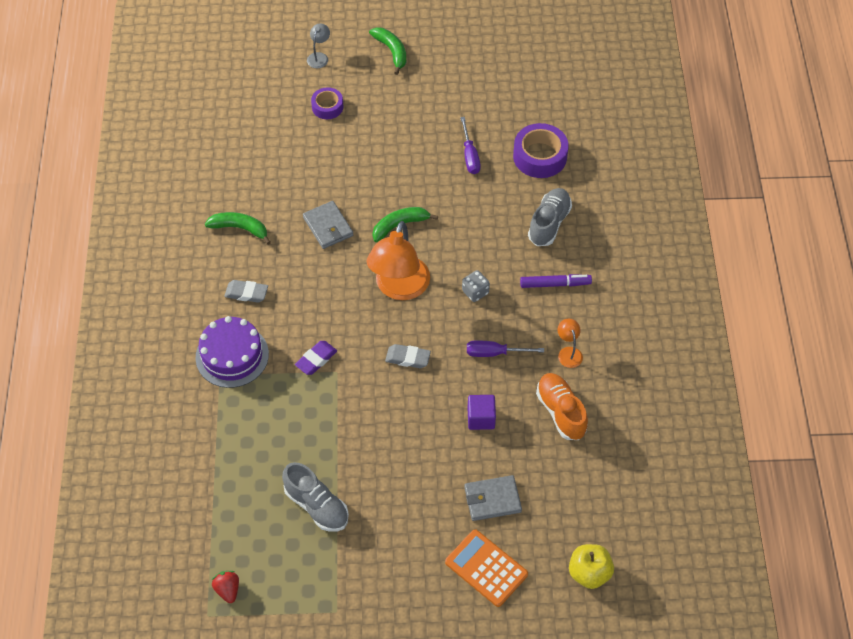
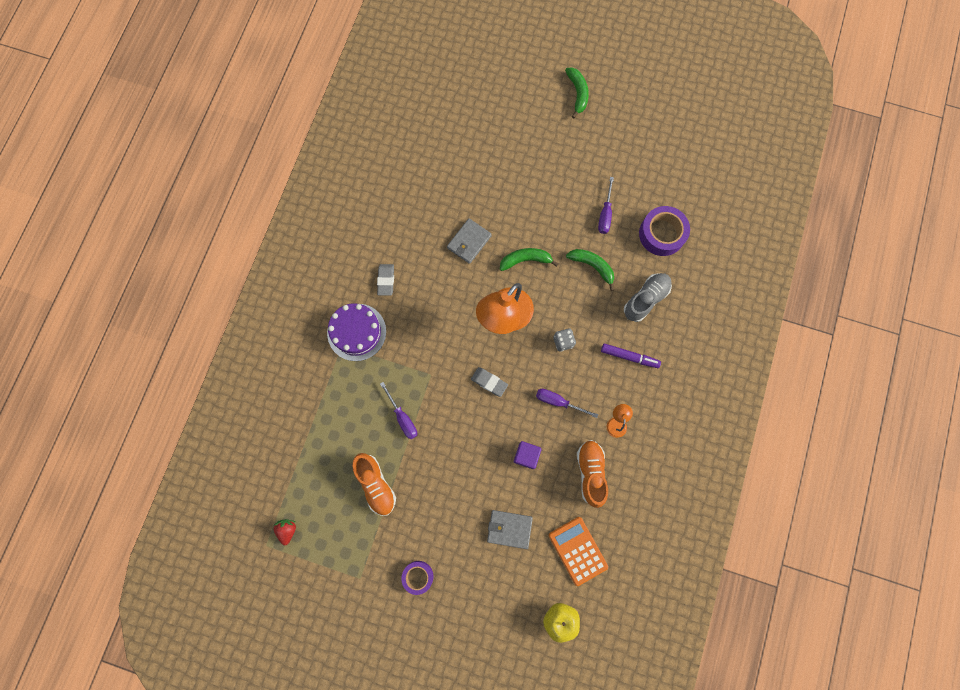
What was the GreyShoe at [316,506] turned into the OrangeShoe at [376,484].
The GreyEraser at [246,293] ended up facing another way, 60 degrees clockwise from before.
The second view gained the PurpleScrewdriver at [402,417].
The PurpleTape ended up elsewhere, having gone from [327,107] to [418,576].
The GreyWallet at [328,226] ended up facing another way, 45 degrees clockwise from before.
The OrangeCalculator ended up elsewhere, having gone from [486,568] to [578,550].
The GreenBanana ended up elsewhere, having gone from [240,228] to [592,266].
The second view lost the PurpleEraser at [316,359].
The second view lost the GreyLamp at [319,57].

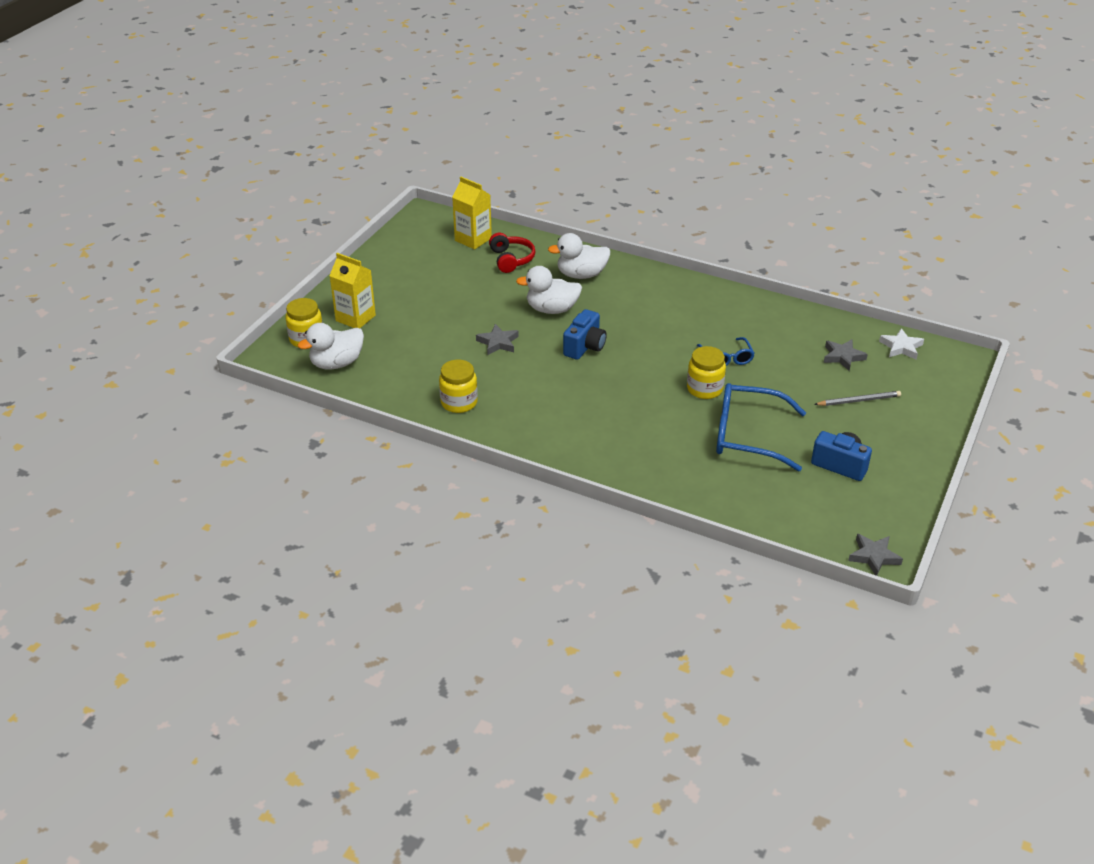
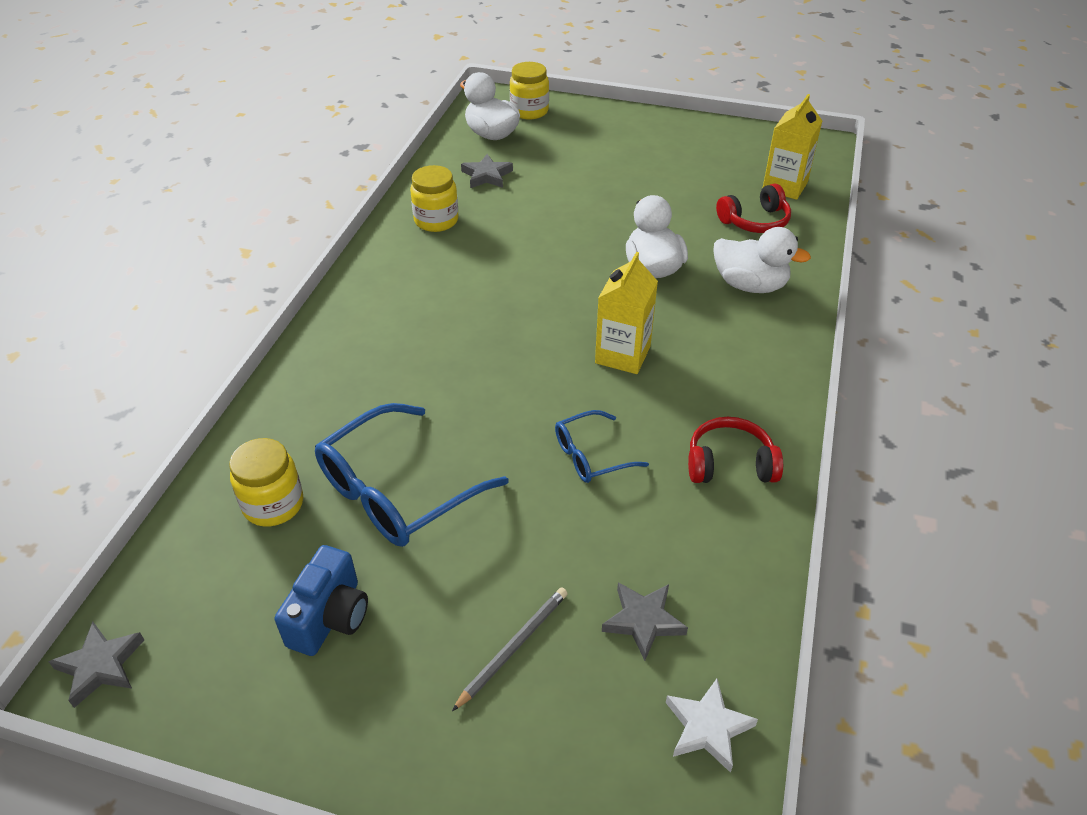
The YellowJar ended up elsewhere, having gone from [704,389] to [273,504].
The BlueGlasses at [747,436] ended up facing another way, 135 degrees counterclockwise from before.
The GreyPencil at [859,400] ended up facing another way, 120 degrees counterclockwise from before.
The GreyStar ended up elsewhere, having gone from [498,342] to [487,175].
The YellowCarton ended up elsewhere, having gone from [355,318] to [622,355].
The second view gained the RedHeadphones at [730,464].
The WhiteDuck at [581,275] ended up facing another way, 135 degrees clockwise from before.
The second view lost the BlueCamera at [585,347].

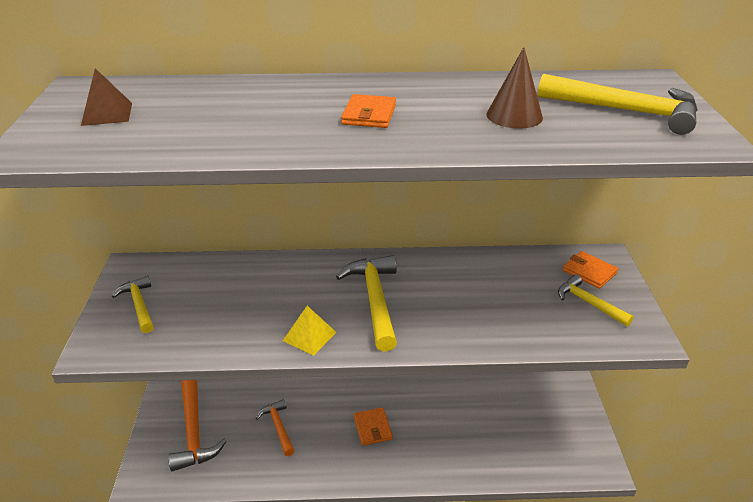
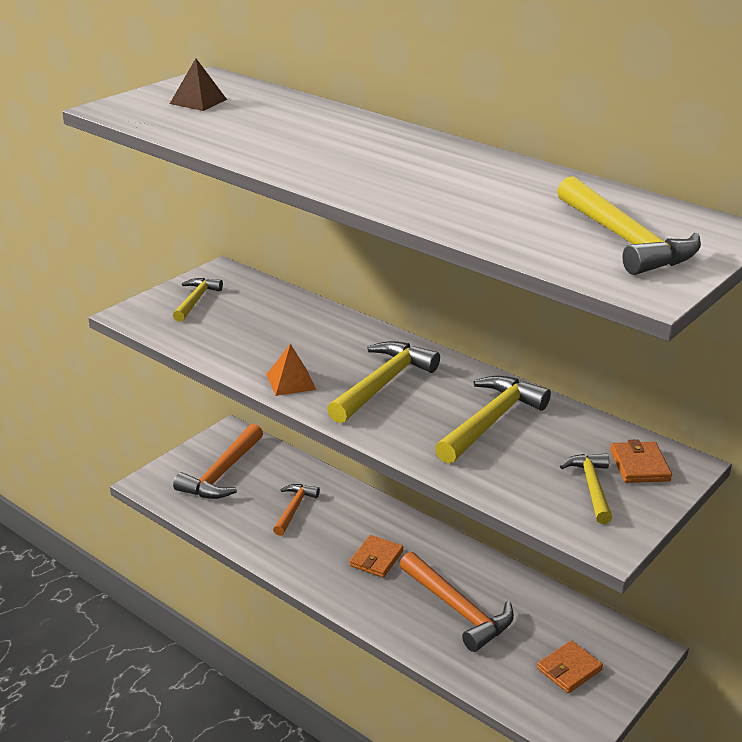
What was the YellowPyramid at [309,336] turned into the OrangePyramid at [291,382].
The second view gained the OrangeHammer at [457,609].
The second view gained the YellowHammer at [491,421].
The OrangeWallet ended up elsewhere, having gone from [369,115] to [569,669].
The second view lost the BrownCone at [514,116].

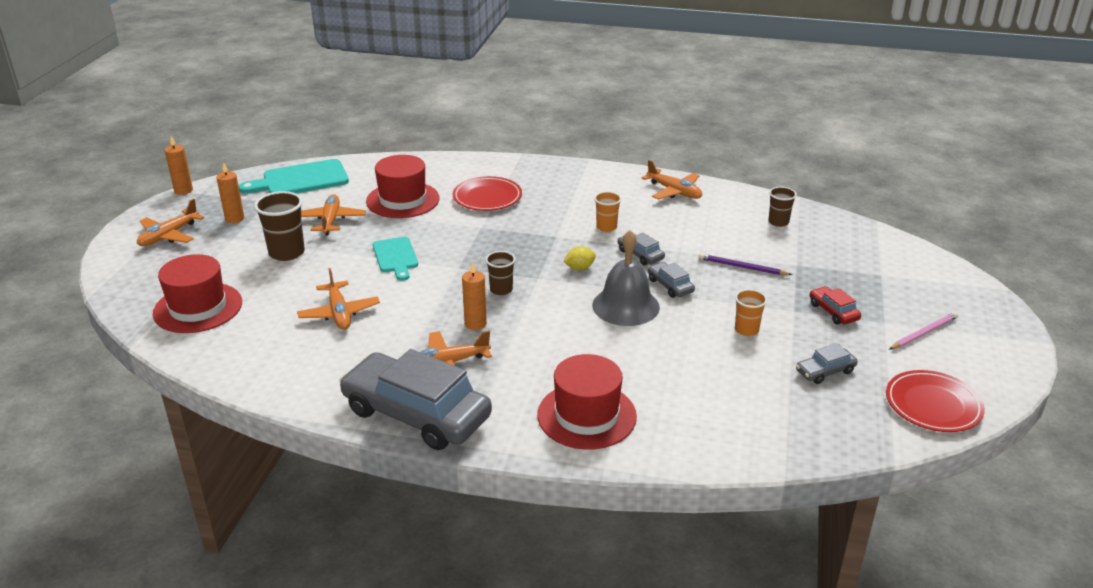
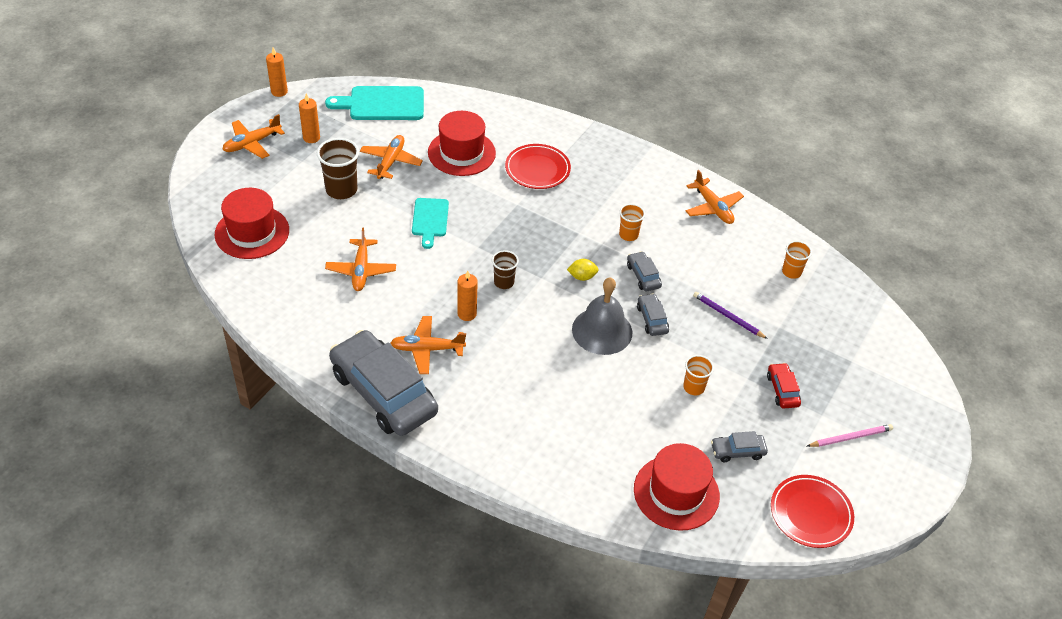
The RedHat ended up elsewhere, having gone from [586,415] to [676,492].
What was the BrownCup at [778,222] turned into the OrangeCup at [791,272].

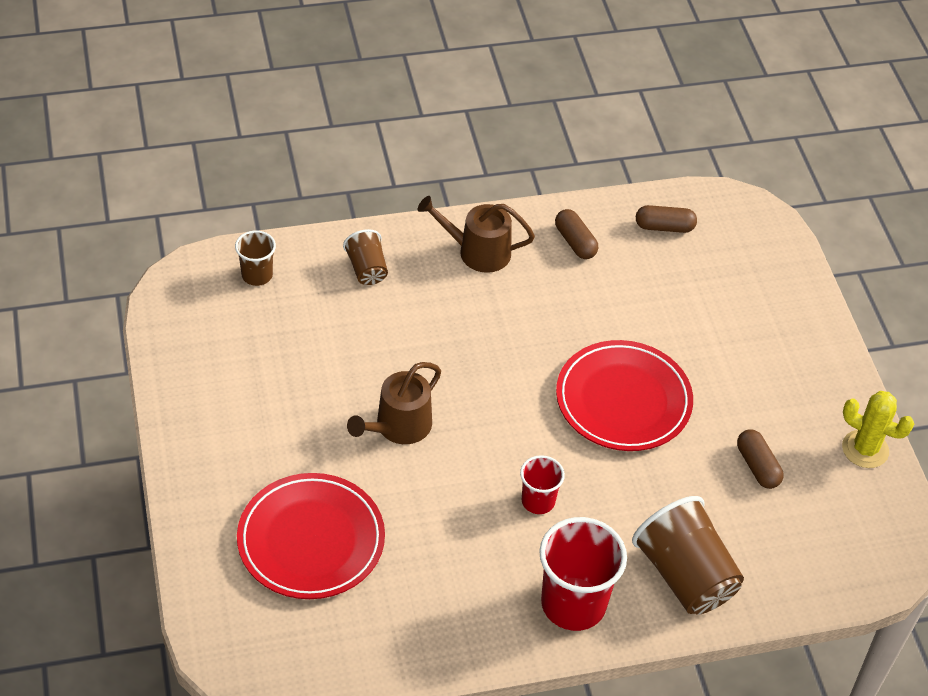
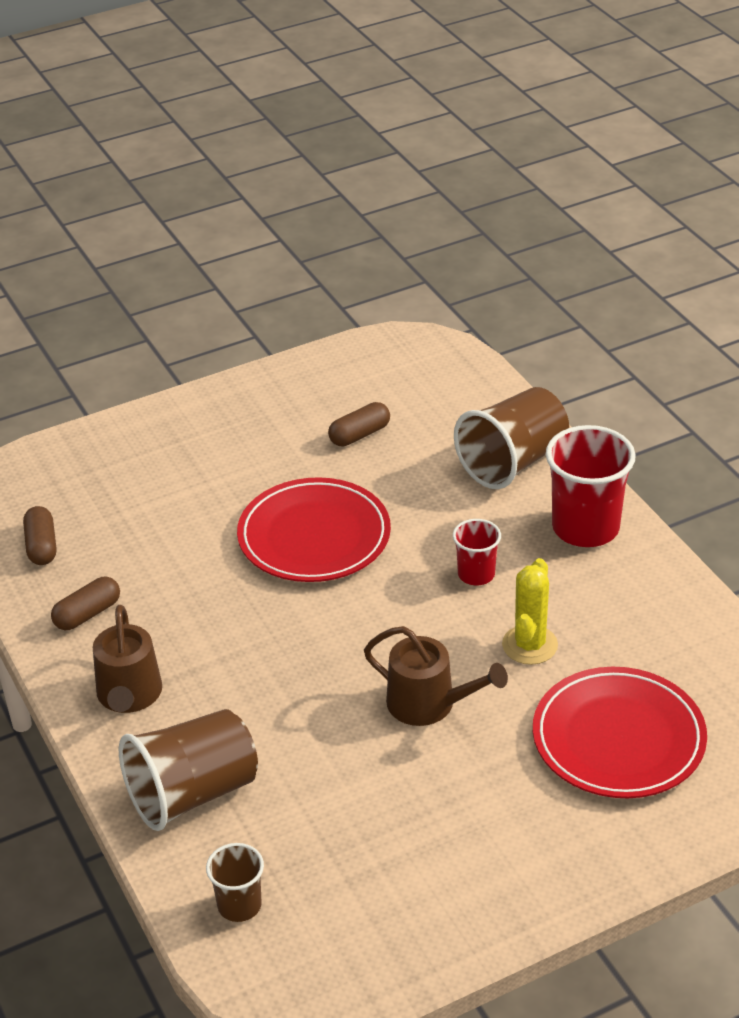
The size of the BrownCup at [367,269] changed by a factor of 1.86.
The YellowCactus ended up elsewhere, having gone from [865,449] to [529,645].

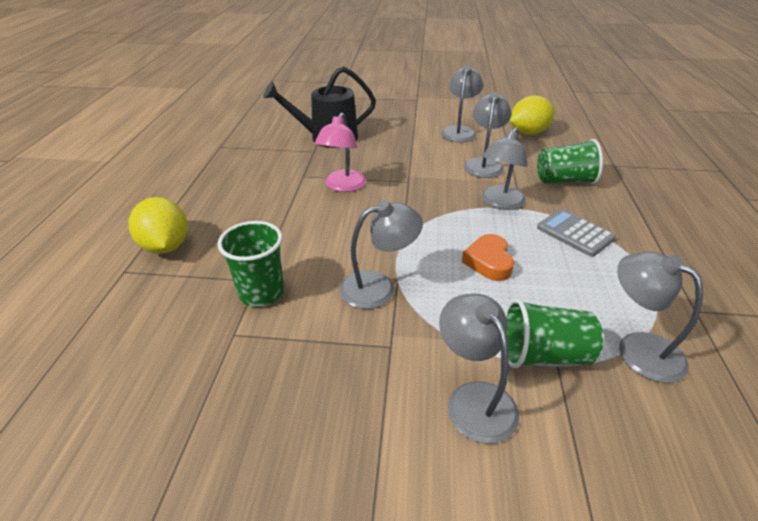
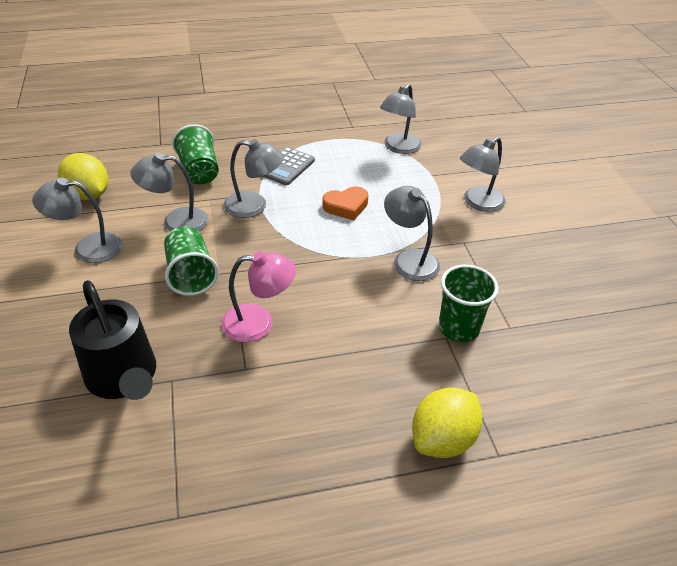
The GreenCup ended up elsewhere, having gone from [543,354] to [191,274].

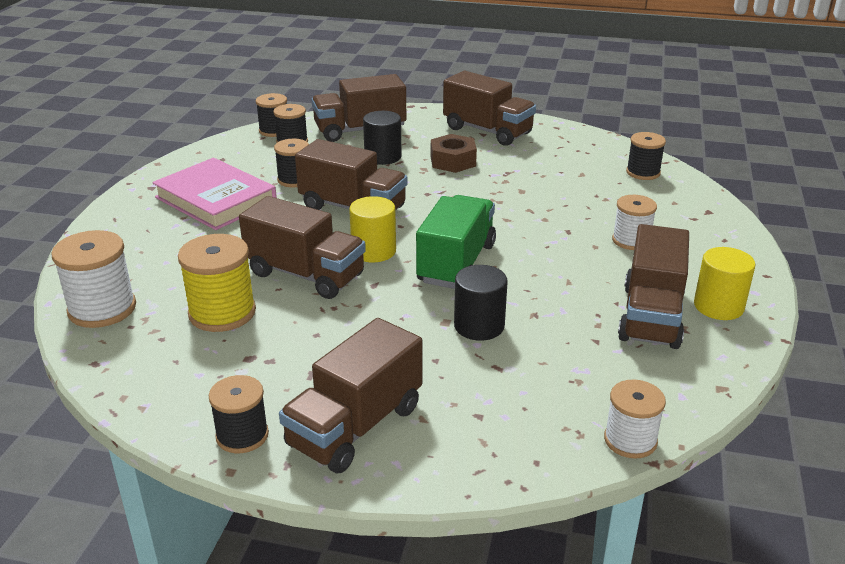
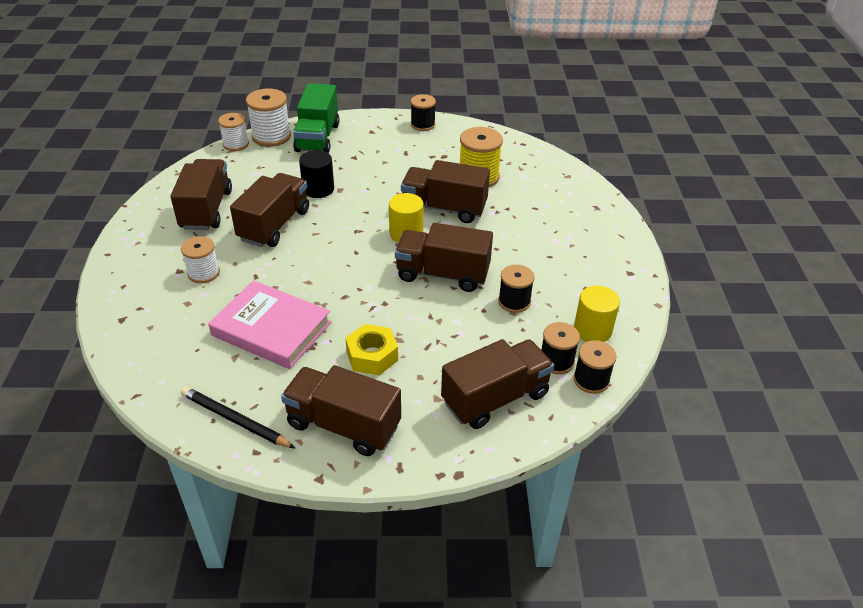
The second view gained the BlackPencil at [235,420].
The PinkBook ended up elsewhere, having gone from [216,199] to [271,329].
The BrownTruck ended up elsewhere, having gone from [355,426] to [274,225].
The WhiteSpool ended up elsewhere, having gone from [102,309] to [271,136].
The GreenTruck ended up elsewhere, having gone from [456,263] to [317,138].
What was the BrownNut at [453,161] turned into the YellowNut at [372,356].
The YellowCylinder ended up elsewhere, having gone from [718,306] to [592,330].
The second view lost the BlackCylinder at [383,157].
The second view lost the BlackSpool at [643,172].

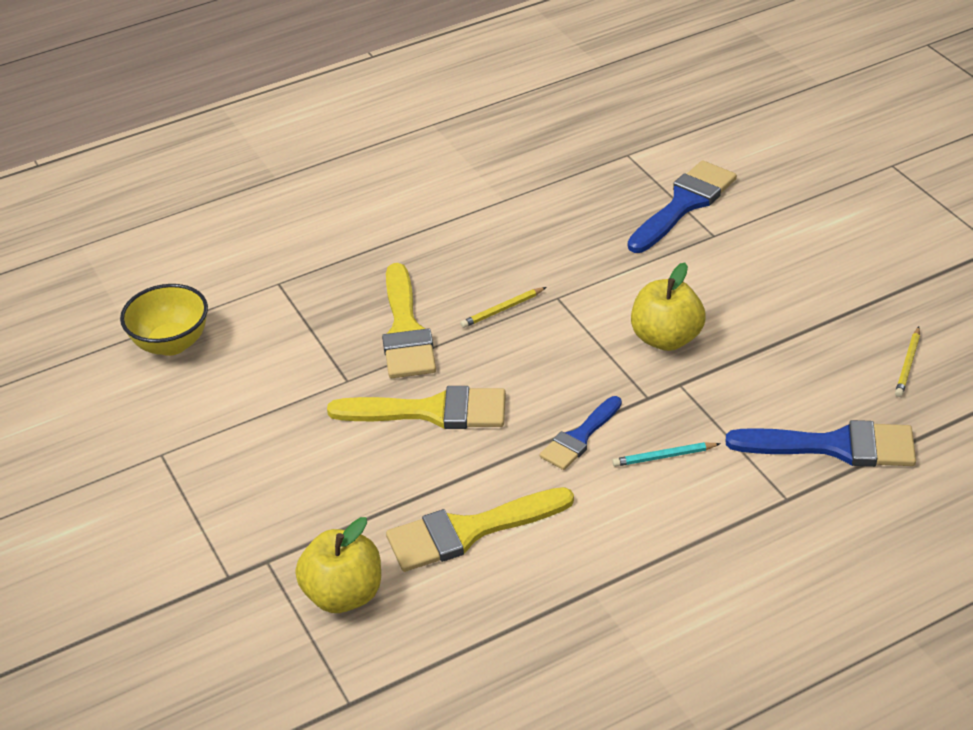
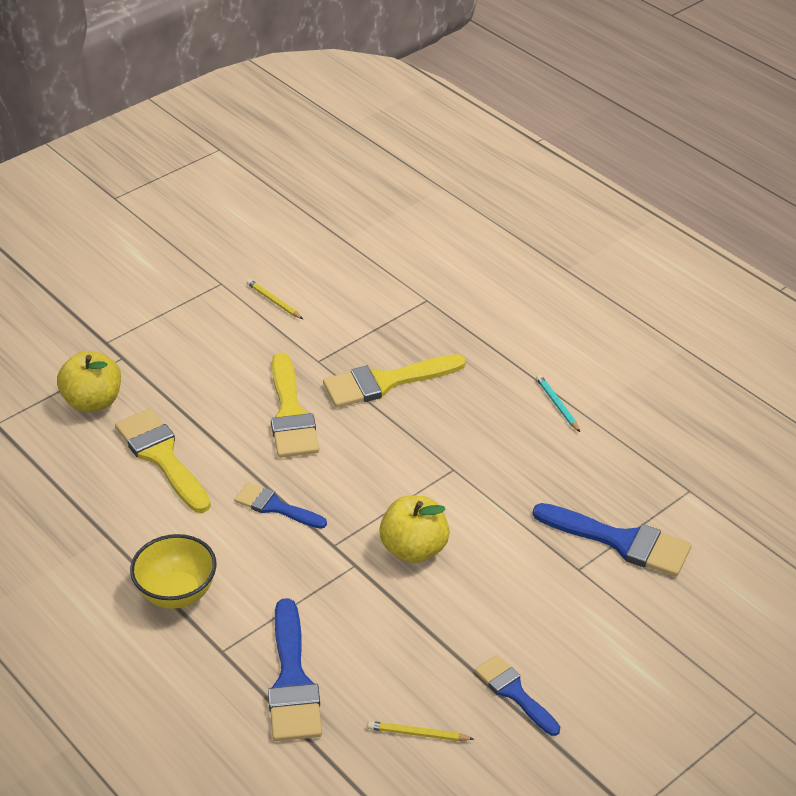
The YellowBowl ended up elsewhere, having gone from [171,344] to [177,593].
The YellowPencil ended up elsewhere, having gone from [502,309] to [274,301].
The second view gained the BlueBrush at [514,692].
The TurquoisePencil ended up elsewhere, having gone from [663,456] to [557,404].

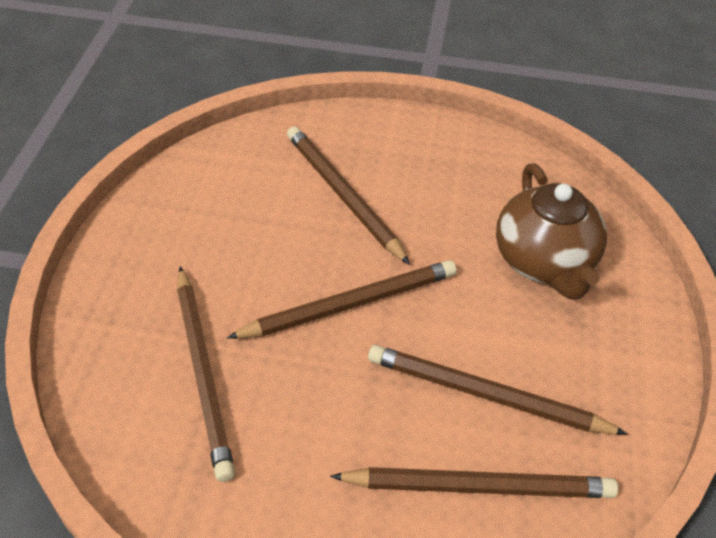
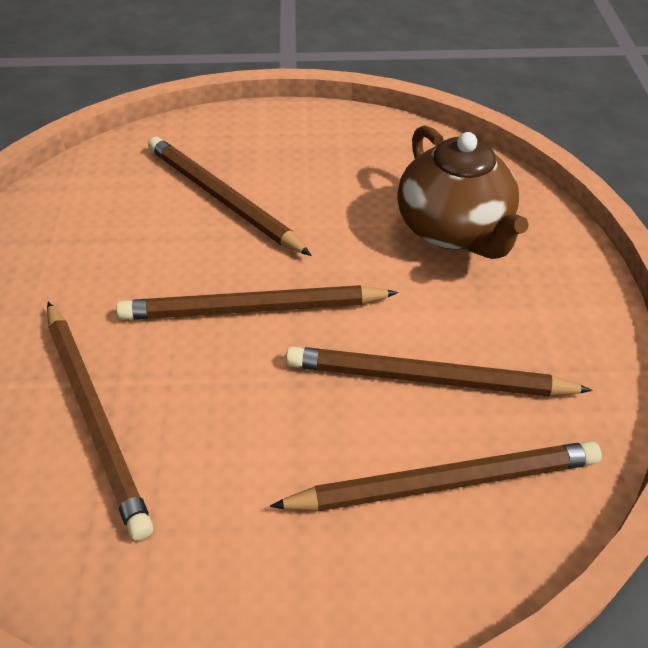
The BrownPencil at [349,304] ended up facing another way, 150 degrees counterclockwise from before.

